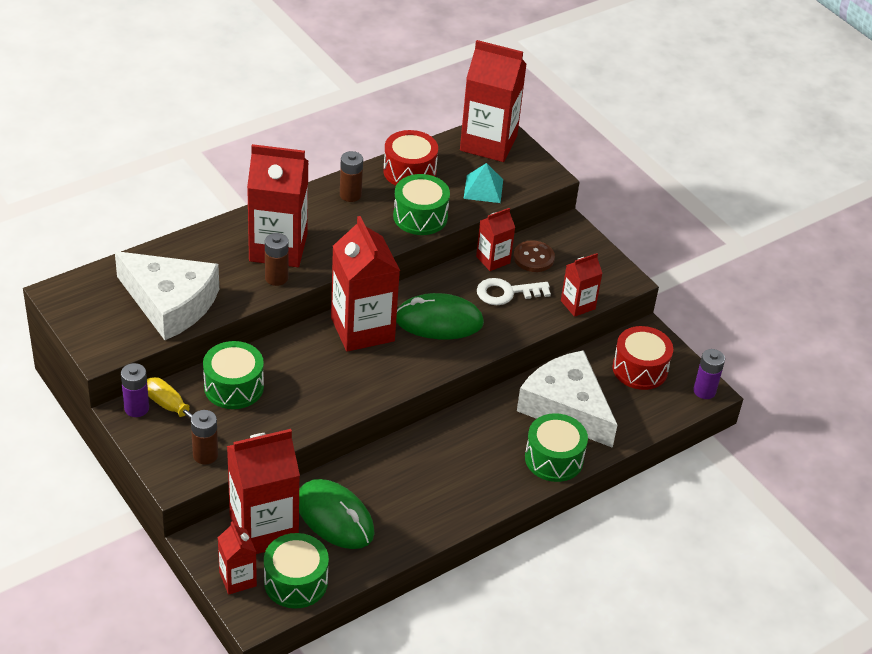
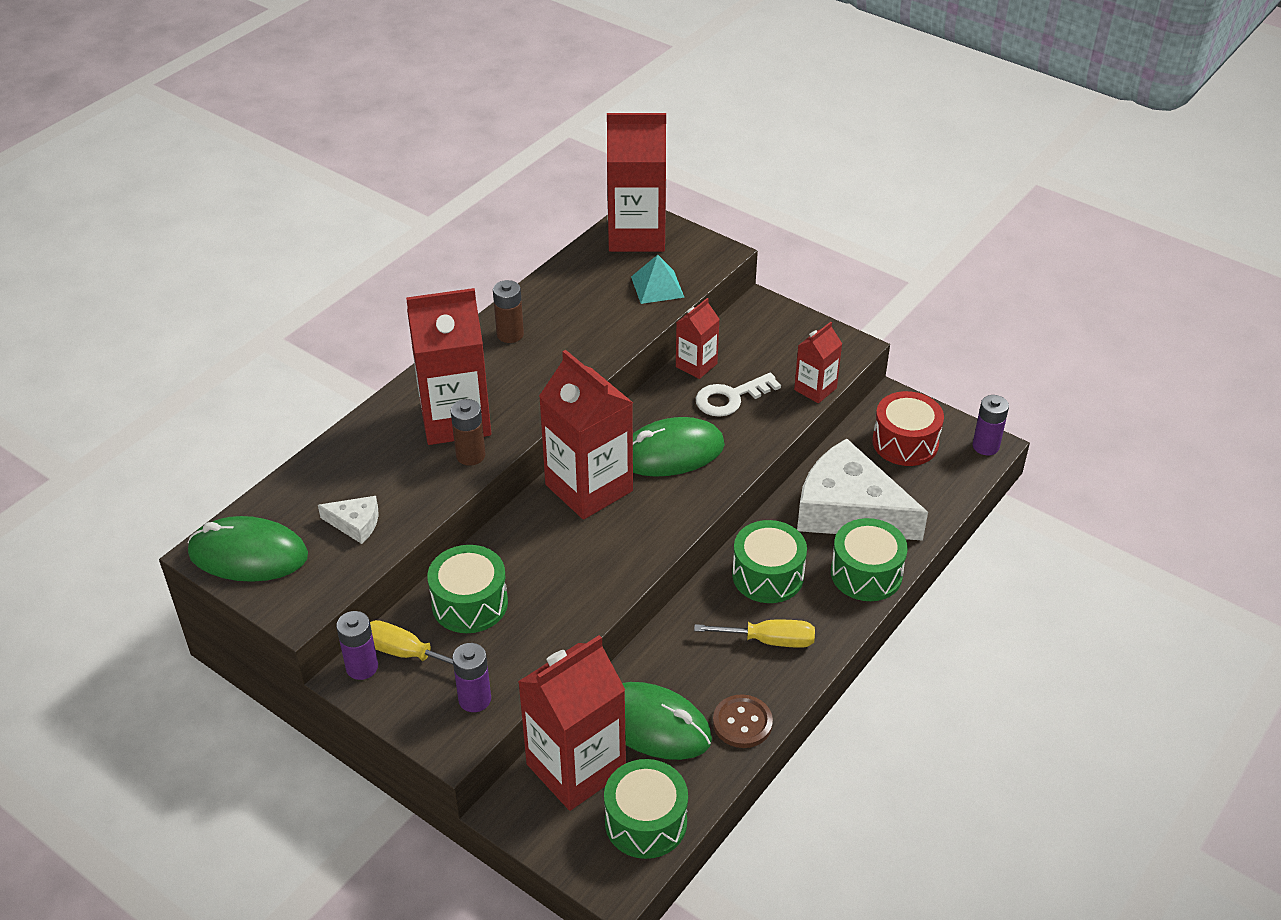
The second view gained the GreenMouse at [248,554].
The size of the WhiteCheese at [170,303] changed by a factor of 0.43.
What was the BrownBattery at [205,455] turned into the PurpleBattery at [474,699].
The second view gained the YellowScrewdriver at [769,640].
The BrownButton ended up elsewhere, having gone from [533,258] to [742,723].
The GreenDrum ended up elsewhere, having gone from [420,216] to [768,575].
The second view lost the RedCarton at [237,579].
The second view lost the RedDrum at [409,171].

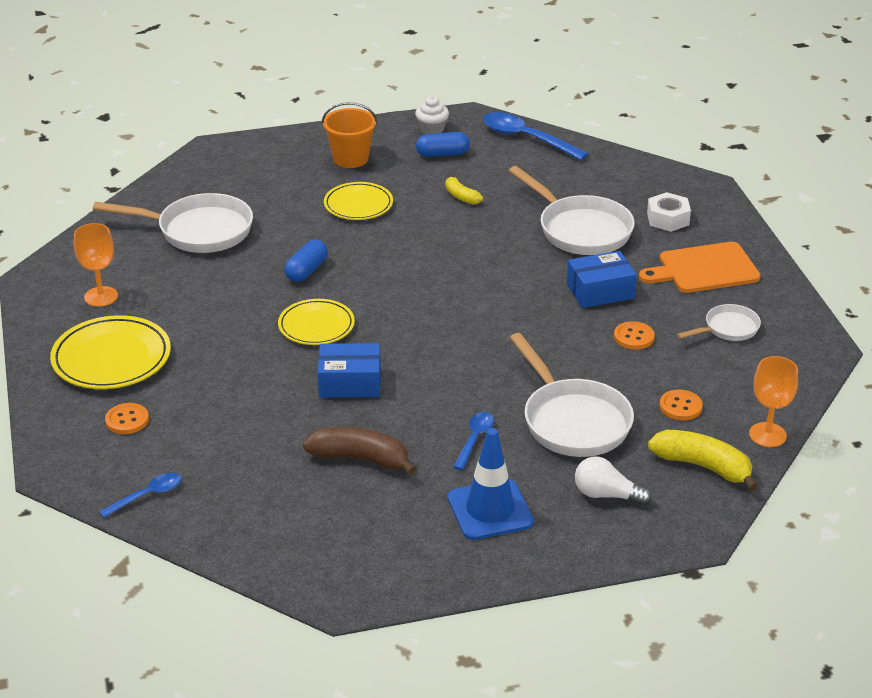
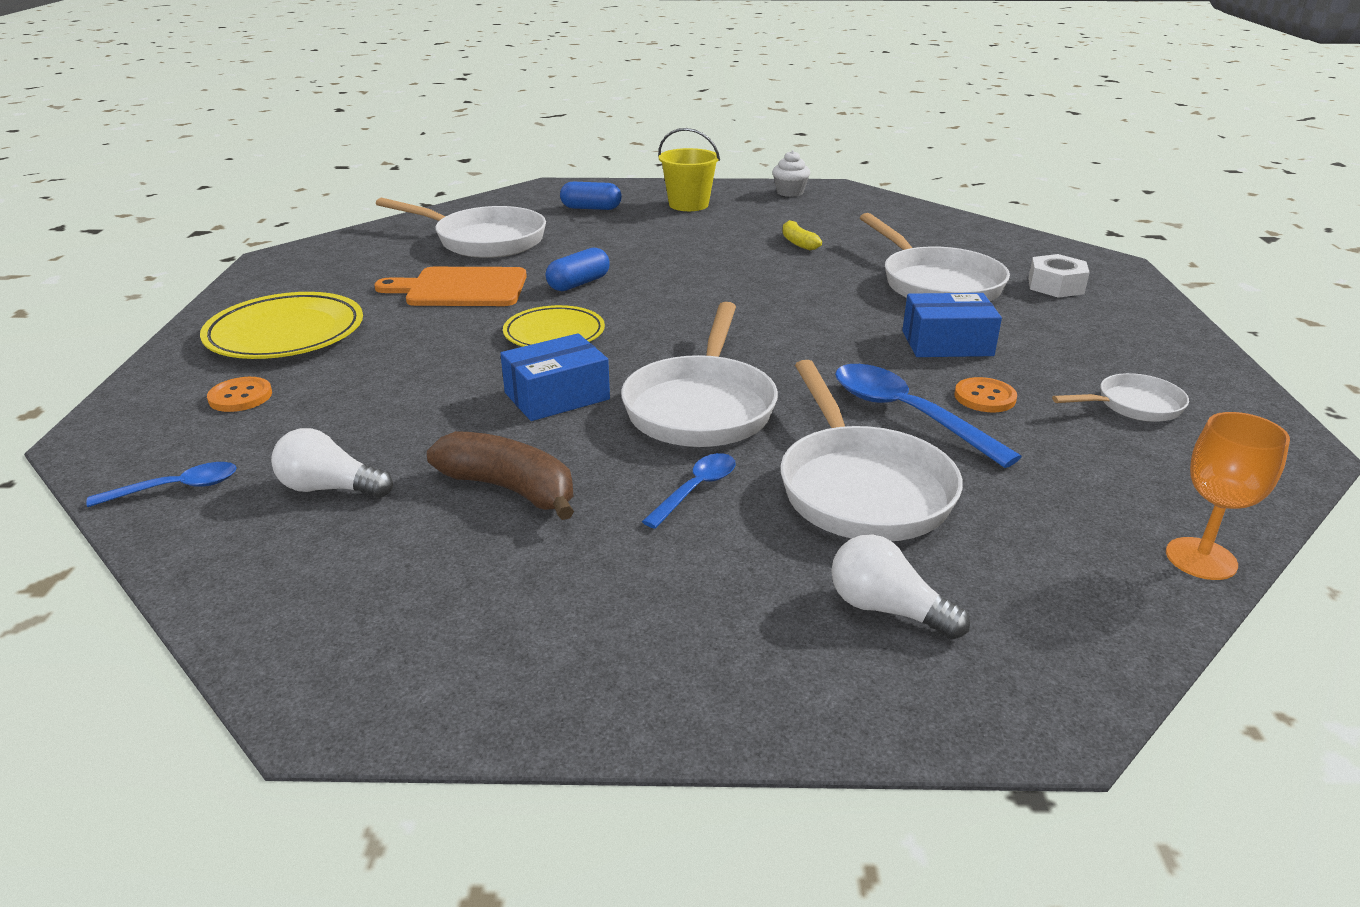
The second view gained the WhiteLightBulb at [330,488].
The OrangeCuttingBoard ended up elsewhere, having gone from [704,269] to [461,288].
The BlueBox at [350,383] ended up facing another way, 45 degrees counterclockwise from before.
The BlueCapsule ended up elsewhere, having gone from [442,154] to [591,208].
The second view gained the WhitePan at [701,407].
What was the OrangeBucket at [350,159] turned into the YellowBucket at [688,205].
The BlueSpoon ended up elsewhere, having gone from [526,138] to [907,415].
The second view lost the OrangeGoblet at [101,296].
The second view lost the YellowPlate at [358,205].
The second view lost the BlueTrafficCone at [490,510].
The second view lost the YellowBanana at [703,466].
The second view lost the OrangeButton at [680,406].

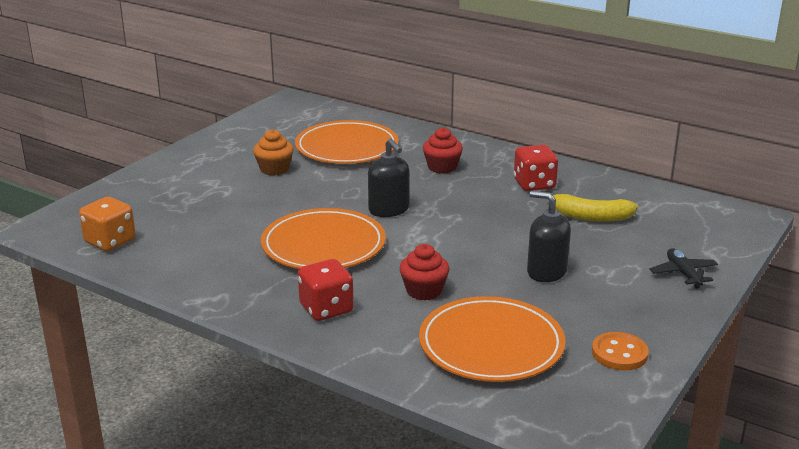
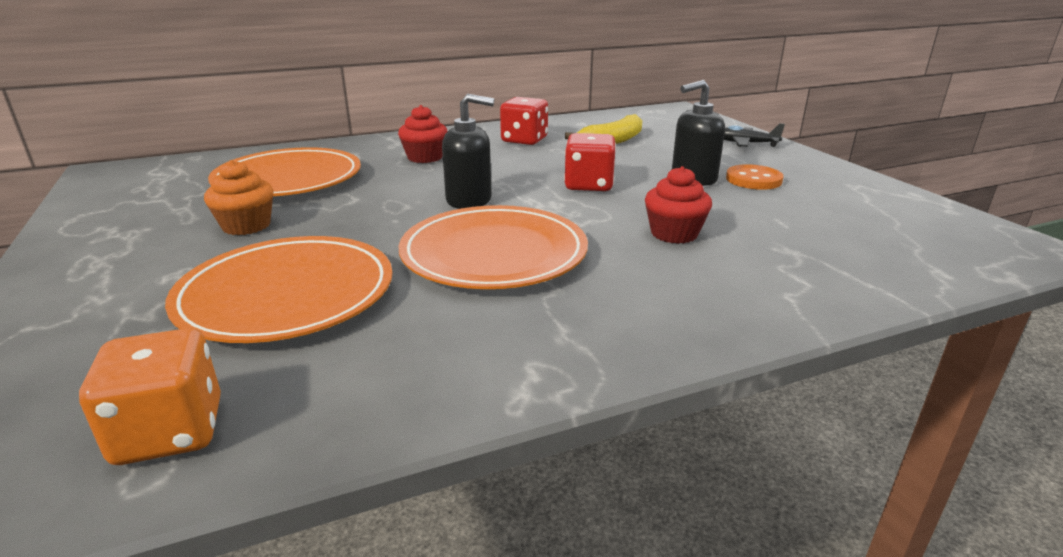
The OrangePlate ended up elsewhere, having gone from [491,345] to [287,294].
The RedDice ended up elsewhere, having gone from [326,309] to [589,185].
The OrangeButton ended up elsewhere, having gone from [619,353] to [753,180].

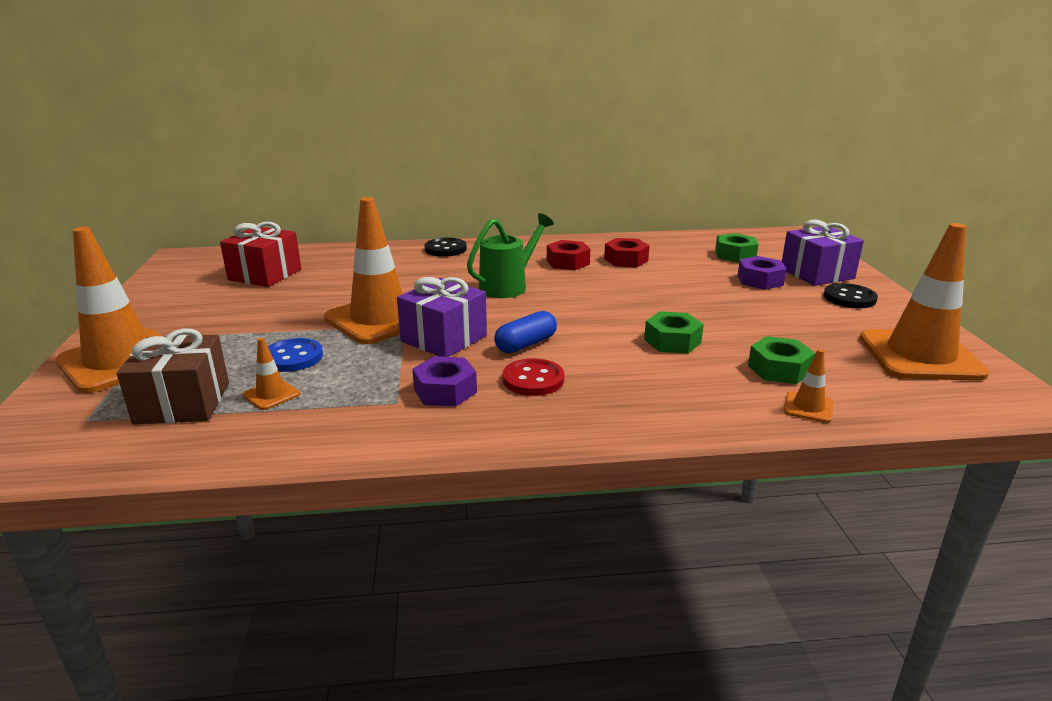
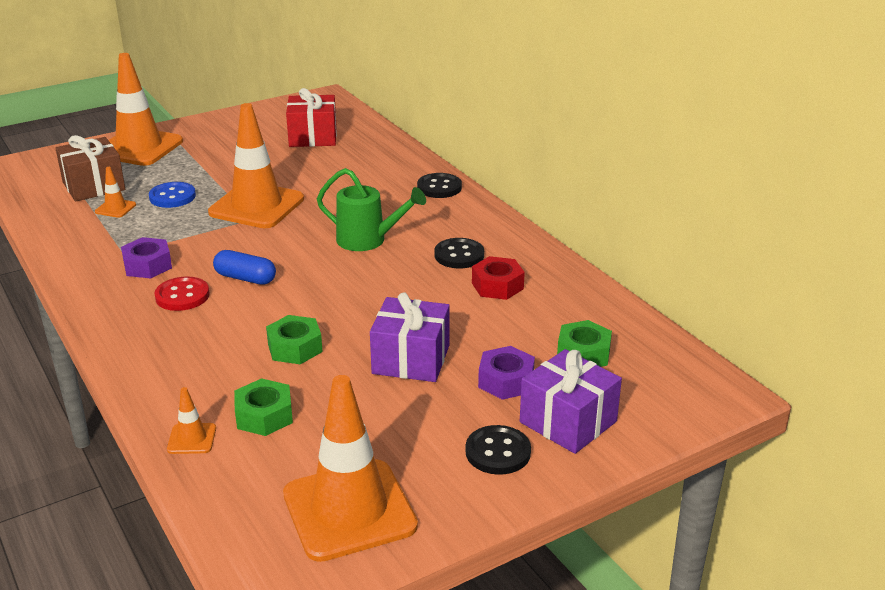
The PurpleGift ended up elsewhere, having gone from [444,338] to [411,359].
Where the RedNut stood at [568,262], the BlackButton came to stand at [459,255].

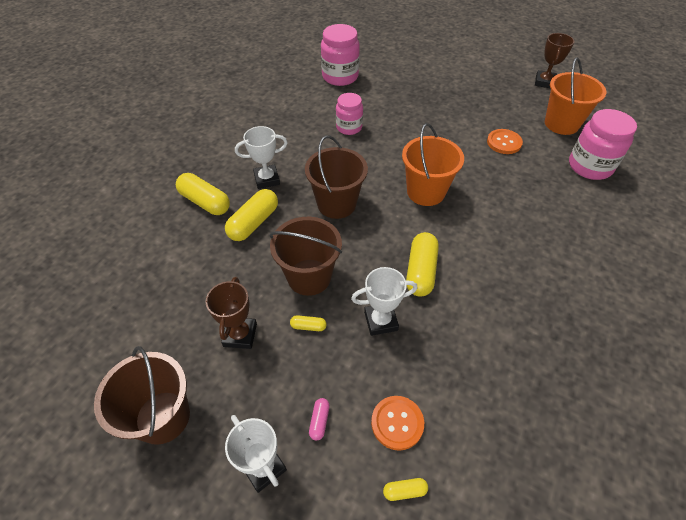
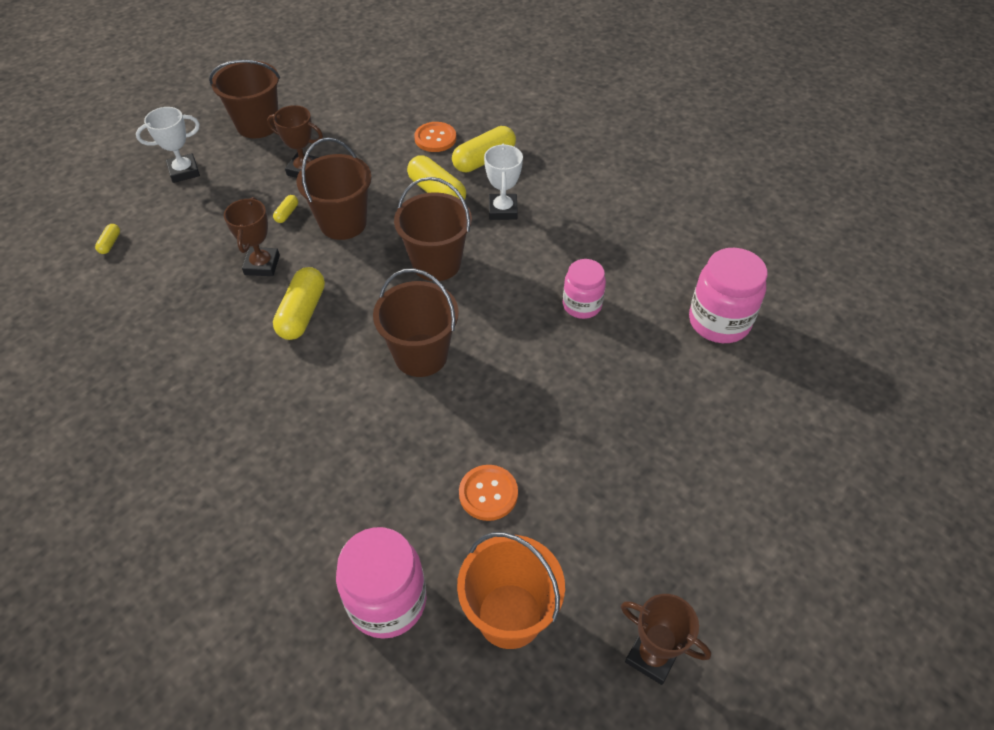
What was the WhiteTrophy at [381,321] turned into the BrownTrophy at [262,265].
The YellowCapsule at [420,271] ended up facing another way, 75 degrees clockwise from before.
What was the OrangeBucket at [425,192] turned into the BrownBucket at [421,355].
The OrangeButton ended up elsewhere, having gone from [397,423] to [435,138].
The second view lost the PinkCapsule at [319,421].

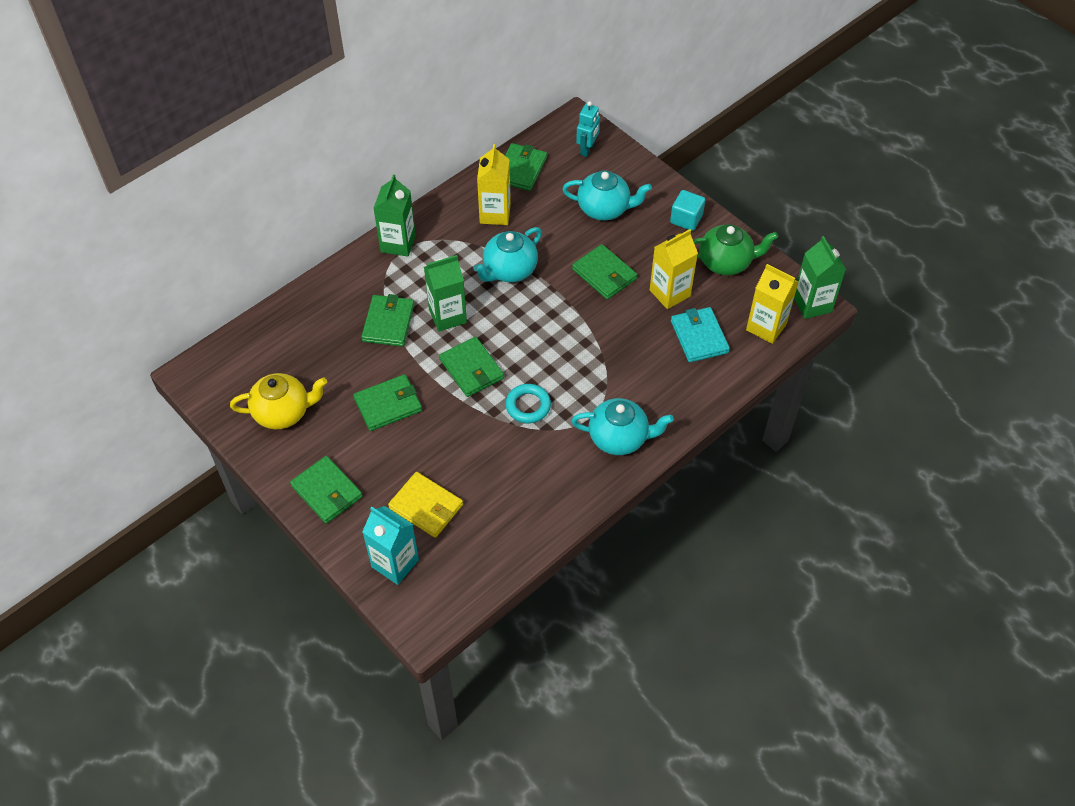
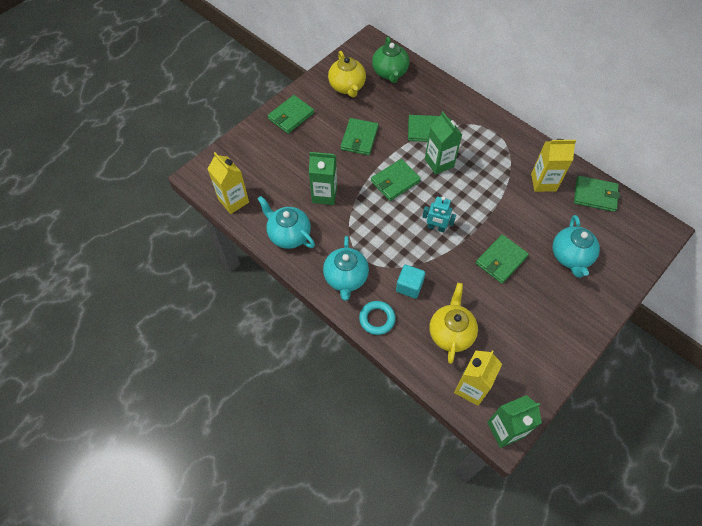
The YellowCarton ended up elsewhere, having gone from [669,293] to [233,201].
The TurquoiseTeapot ended up elsewhere, having gone from [509,270] to [289,235].
The GreenCarton ended up elsewhere, having gone from [398,243] to [324,195].
The GreenWallet at [388,404] ended up facing another way, 45 degrees clockwise from before.
The TurquoiseRing ended up elsewhere, having gone from [528,406] to [377,319].
The GreenTeapot ended up elsewhere, having gone from [726,262] to [390,73].
The TurquoiseCube ended up elsewhere, having gone from [686,219] to [409,286].
The TurquoiseRobot ended up elsewhere, having gone from [587,149] to [436,228].
Where the TurquoiseWallet stood at [699,337], the YellowTeapot came to stand at [451,333].
The second view lost the TurquoiseCarton at [395,563].
The second view lost the YellowWallet at [426,506].

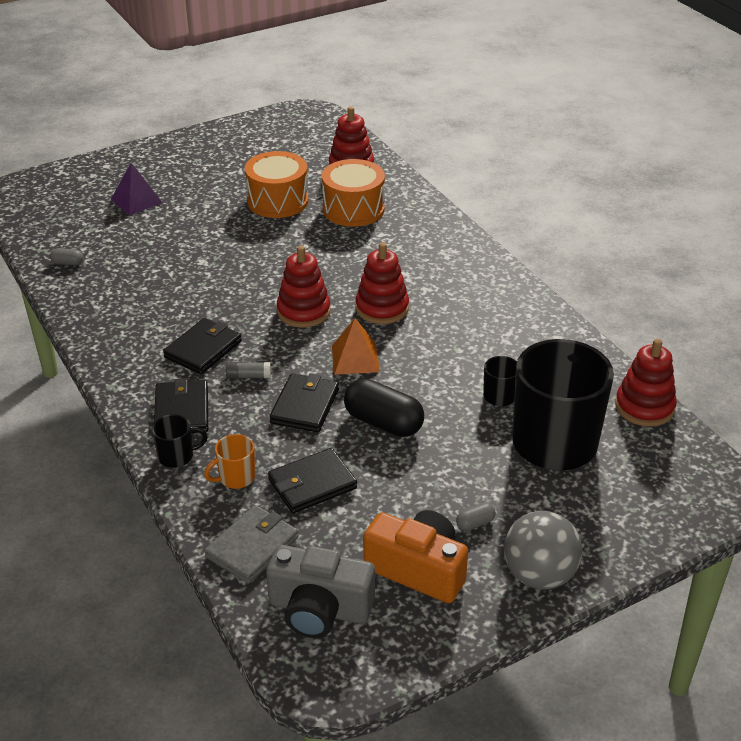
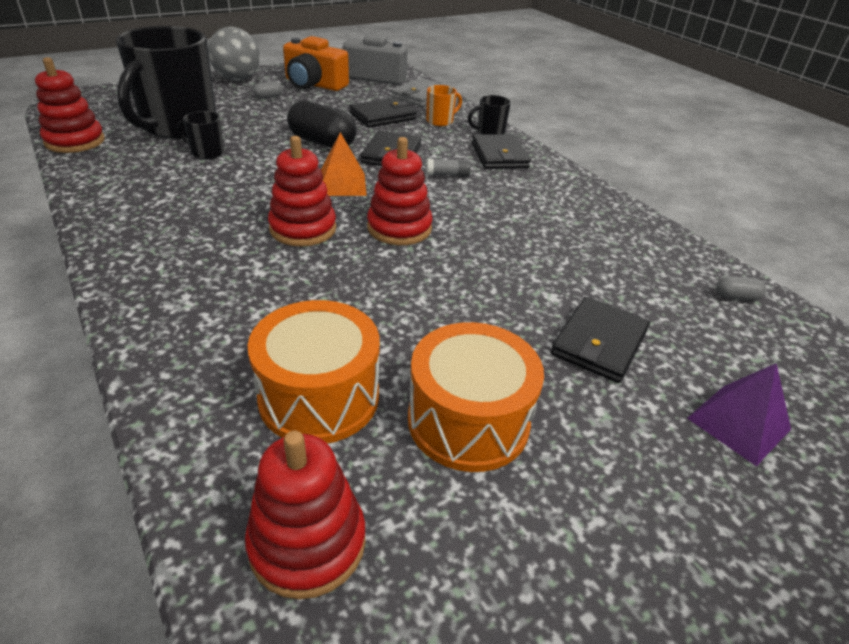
The BlackWallet ended up elsewhere, having gone from [203,349] to [599,343].

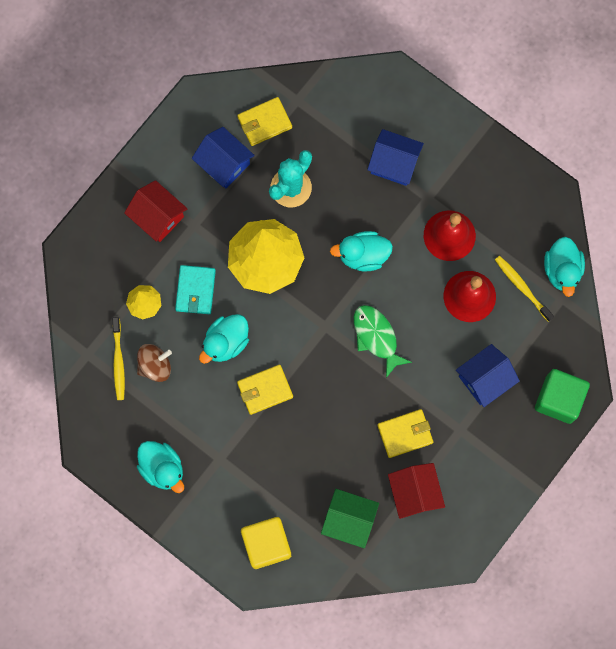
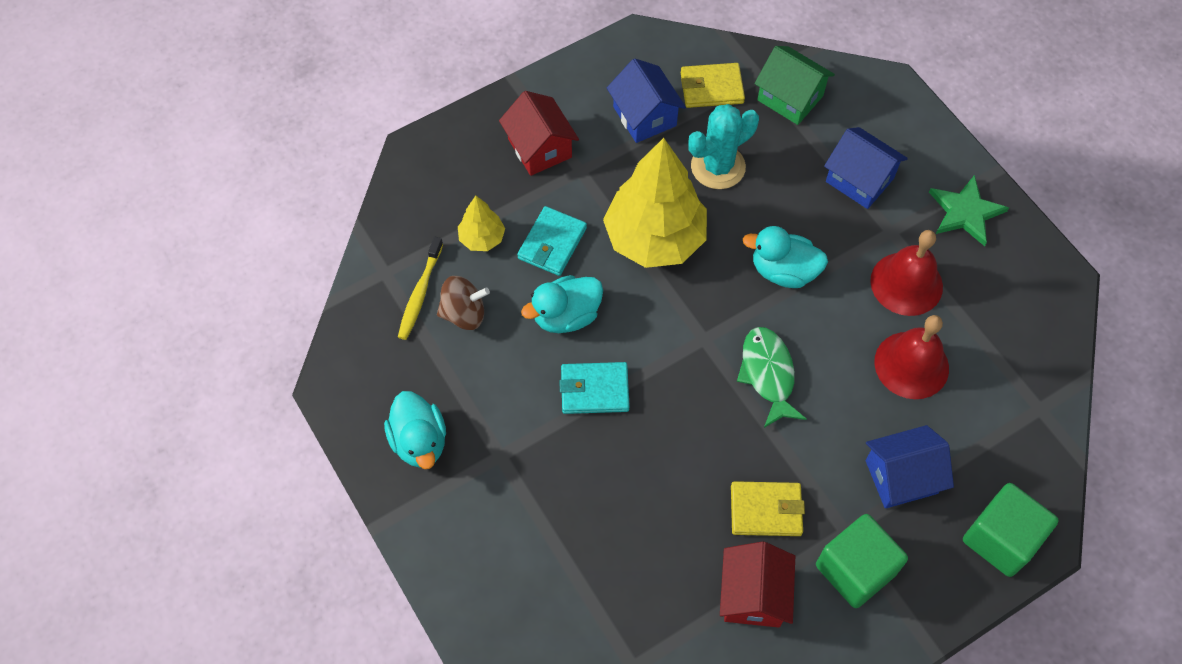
What was the YellowWallet at [265,390] turned into the TurquoiseWallet at [594,390].
The GreenHouse ended up elsewhere, having gone from [349,520] to [790,98].
The second view gained the GreenCube at [855,569].
The second view gained the GreenStar at [965,212].
The second view lost the YellowCube at [266,544].
The second view lost the YellowToothbrush at [522,287].
The second view lost the TurquoiseDuck at [562,270].

